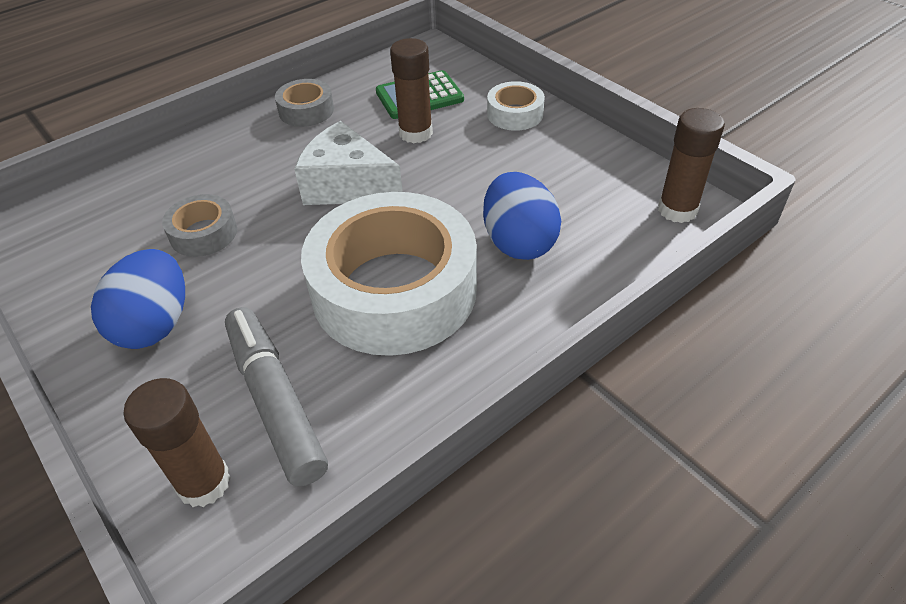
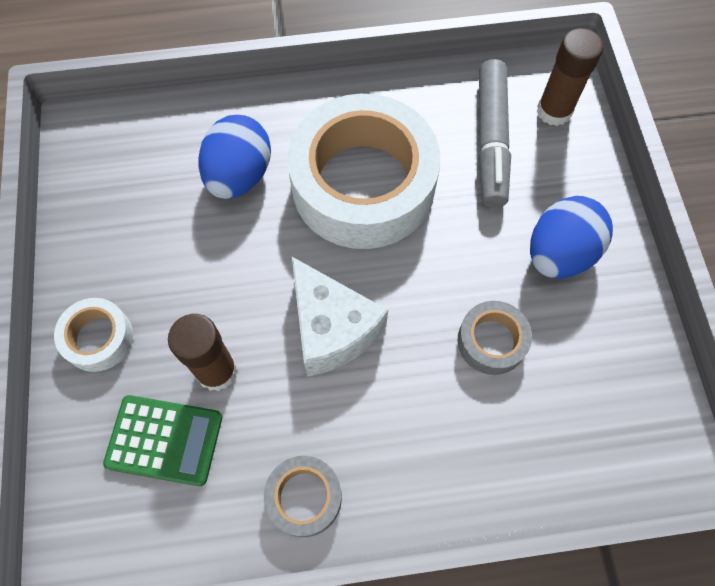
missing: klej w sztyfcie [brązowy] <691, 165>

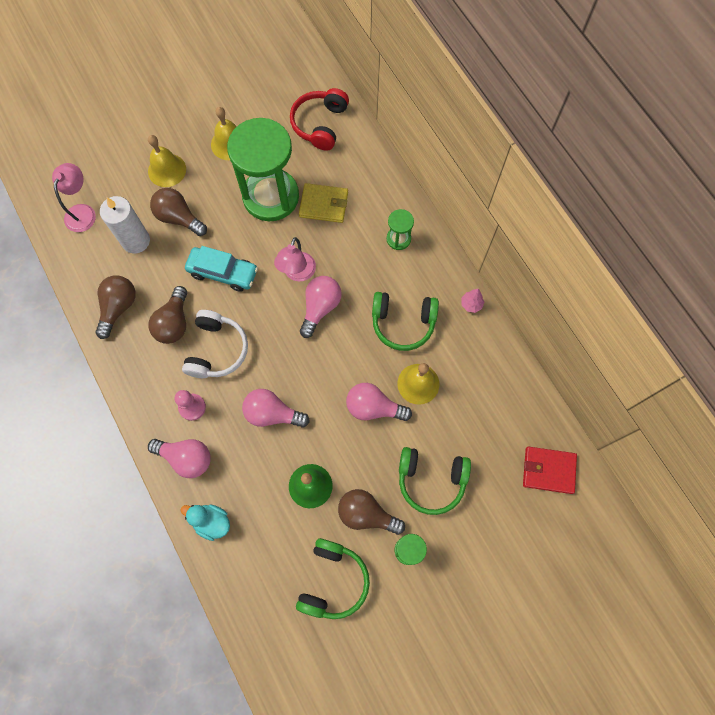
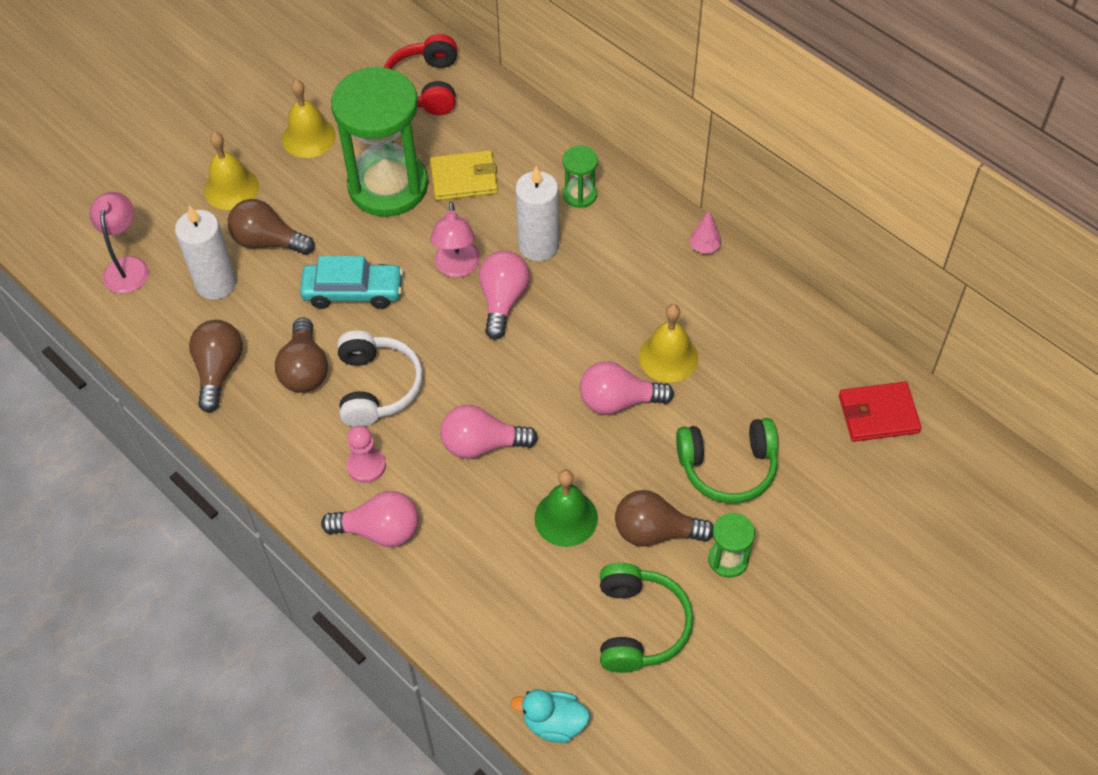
missing: słuchawki [zielony] <405, 321>
appeared: świeca [biały] <537, 213>
relocated: kaczka [turkusowy] <205, 522> to <550, 716>

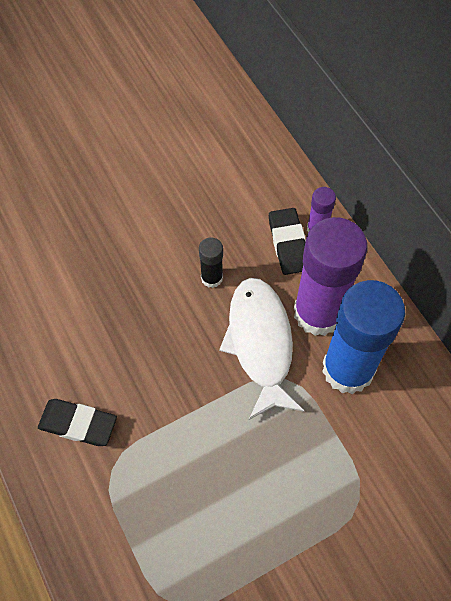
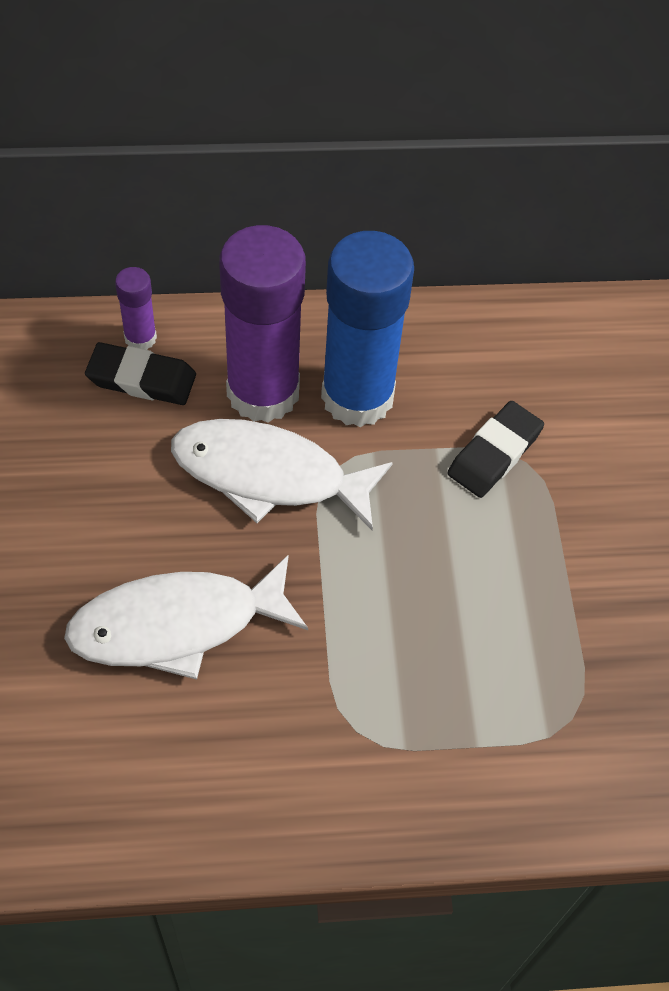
missing: klej w sztyfcie [czarny] <211, 262>
appeared: ryba [biały] <186, 617>
relocated: gumka do mazania [czarny] <77, 422> to <495, 449>

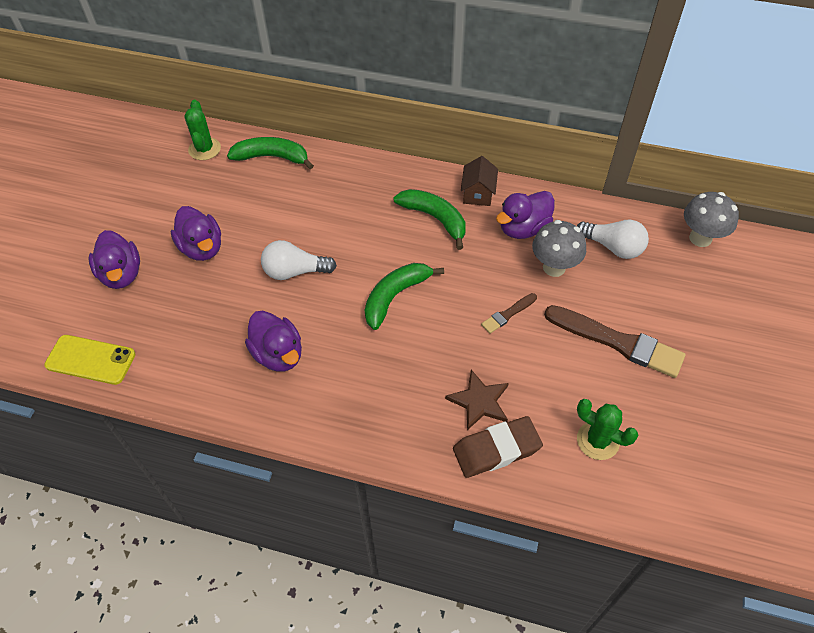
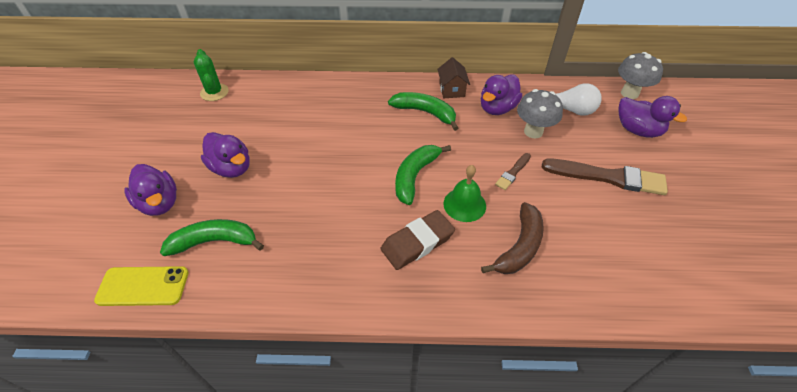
missing: żarówka [biały] <299, 260>; kaktus [zielony] <607, 429>
appeared: dzwonek [zielony] <464, 193>
relocated: banan [zielony] <270, 153> to <212, 237>; kaczka [fioletowy] <273, 341> to <652, 117>; gumka do mazania [brązowy] <498, 447> to <418, 240>
exchanged: gwiazda [brązowy] <477, 400> to banan [brązowy] <512, 238>

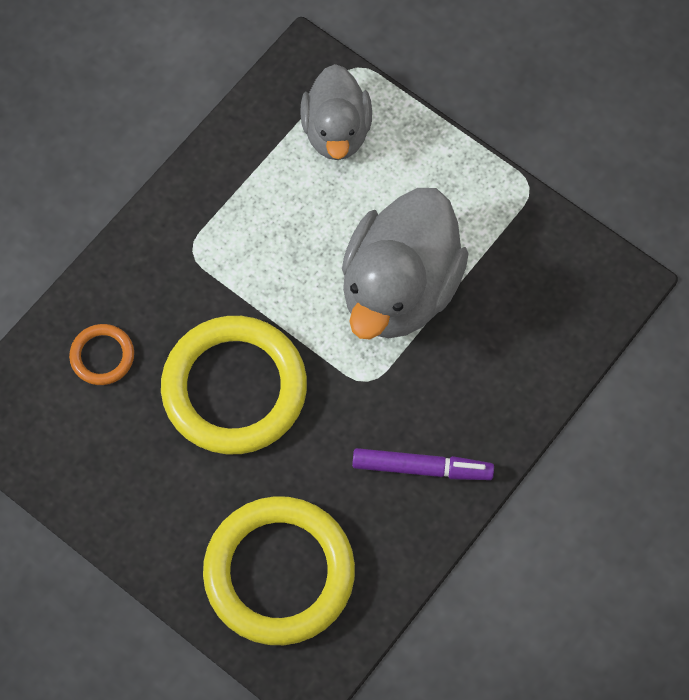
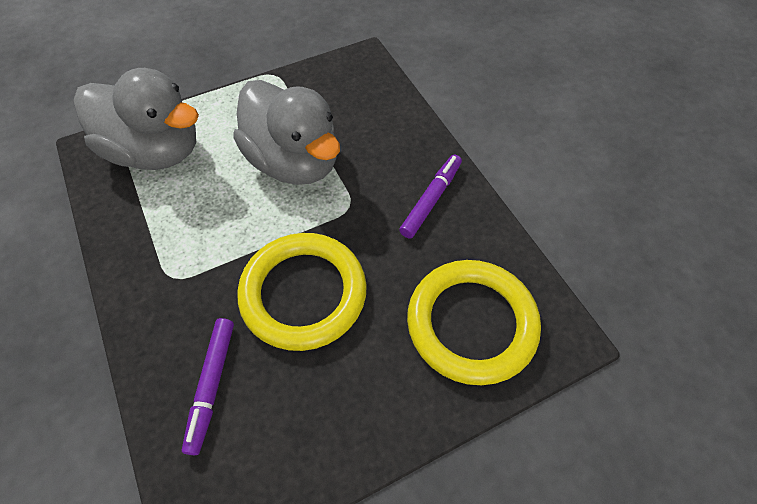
exchanged: pierścień [pomarańczowy] <101, 354> to flamaster [fioletowy] <208, 386>
size: kaczka [szary] <336, 112> = <136, 119> x1.58

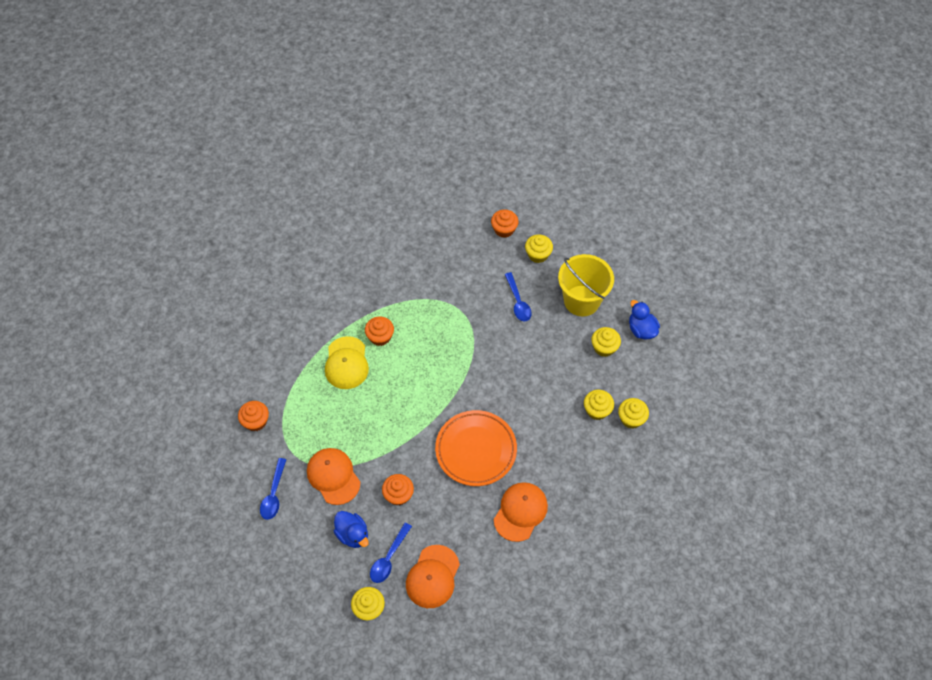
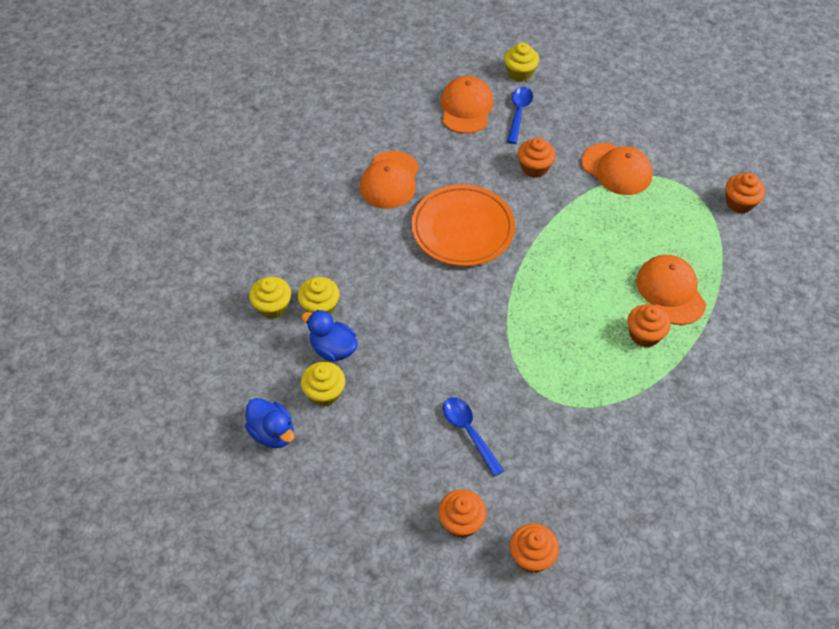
missing: wiadro [żółty] <586, 285>; łyżka [niebieski] <273, 489>
relocated: kaczka [niebieski] <351, 529> to <330, 336>
colour: muffinka [żółty] <539, 249> to muffinka [pomarańczowy] <462, 514>; czapka [żółty] <347, 362> to czapka [pomarańczowy] <671, 290>

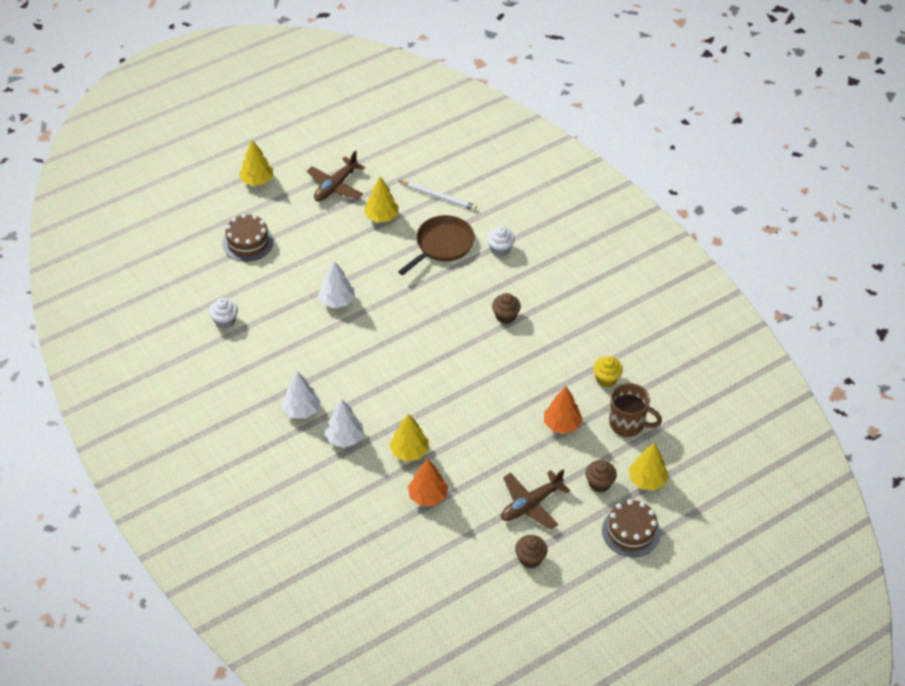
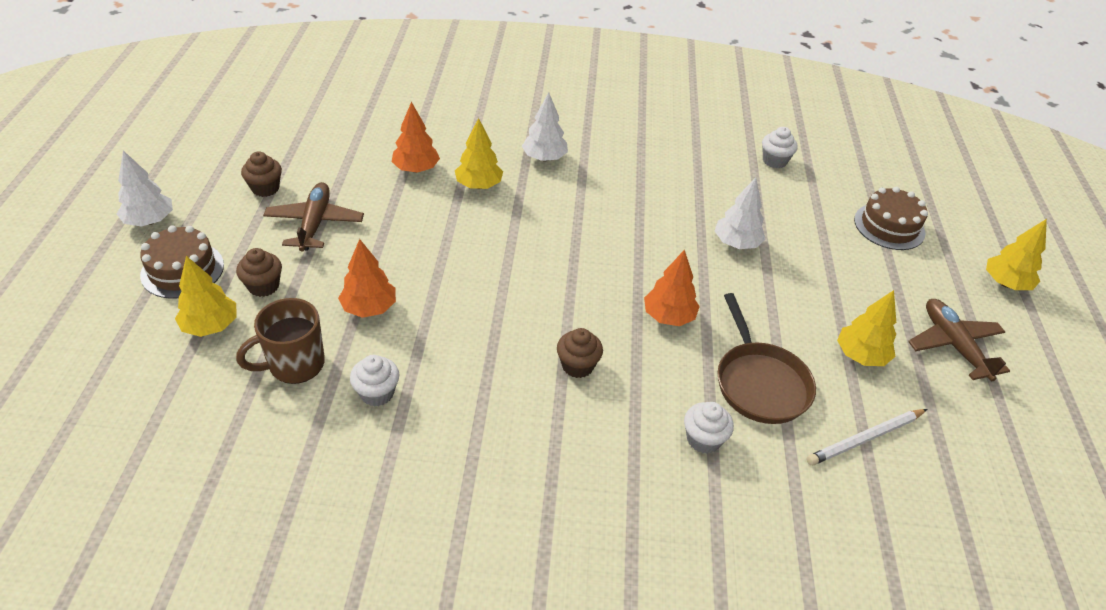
appeared: drzewko [pomarańczowy] <672, 287>
relocated: drzewko [biały] <301, 394> to <145, 189>
colour: muffinka [żółty] <608, 371> to muffinka [biały] <374, 381>

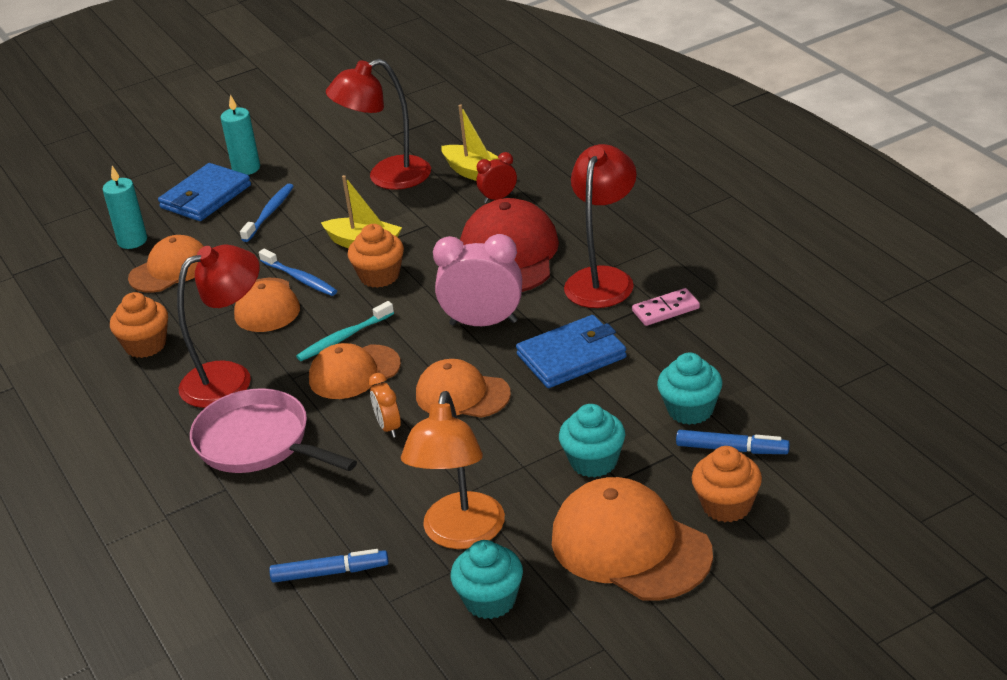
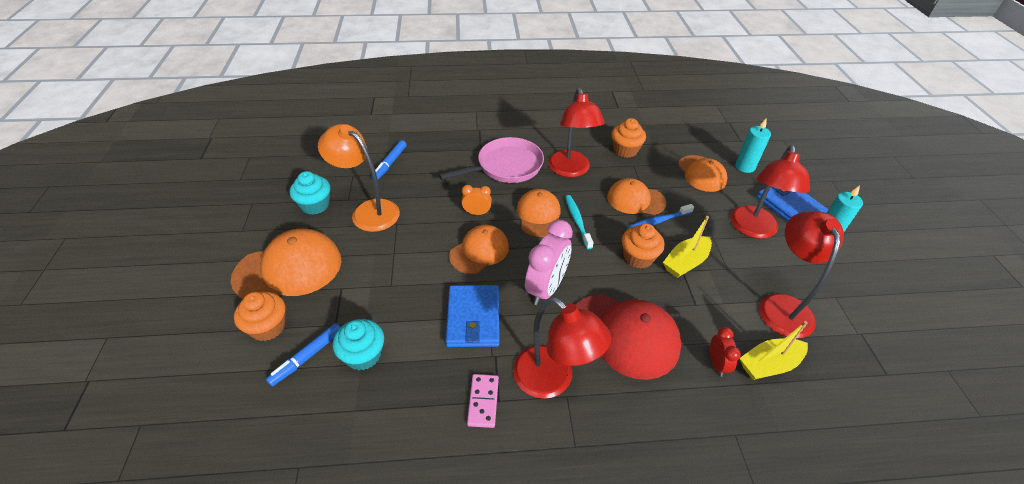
missing: muffinka [turkusowy] <592, 441>
exchanged: szczoteczka do zębów [niebieski] <267, 213> to lampka [czerwony] <770, 192>

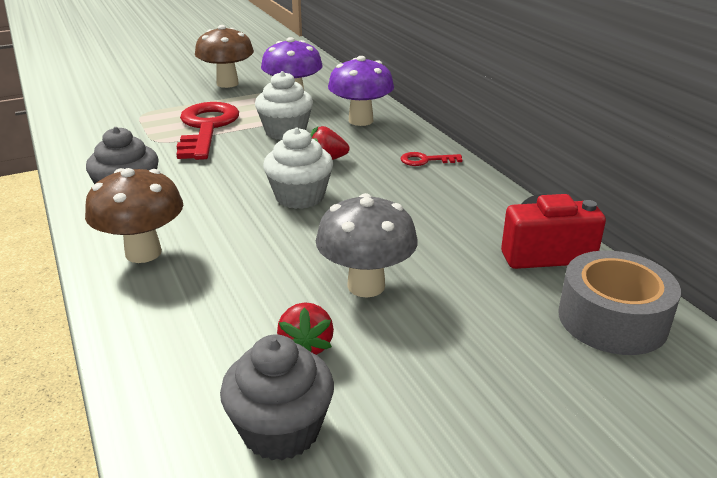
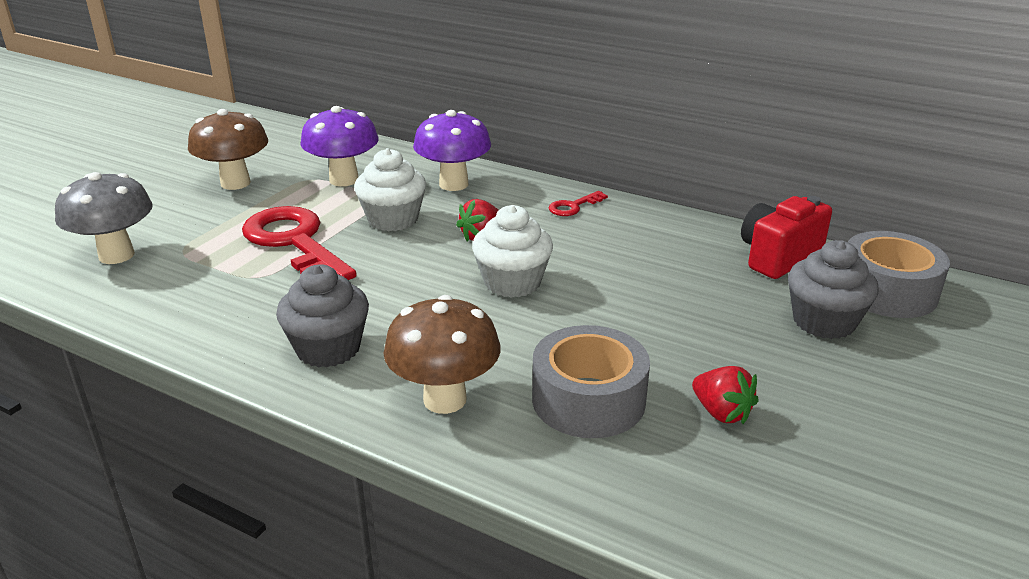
appeared: taśma klejąca [szary] <591, 381>
relocated: grzyb [szary] <367, 245> to <104, 218>; muffinka [szary] <277, 397> to <833, 289>

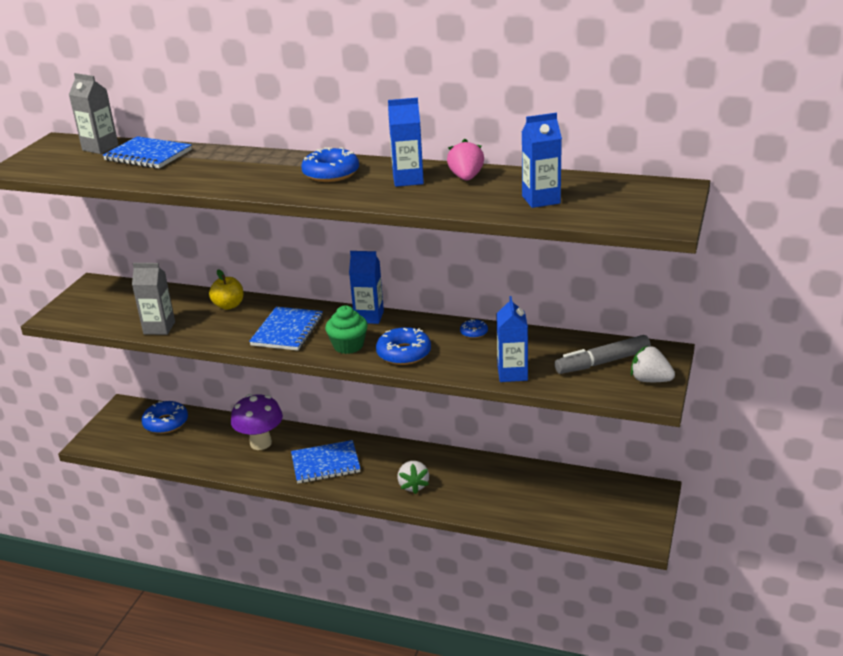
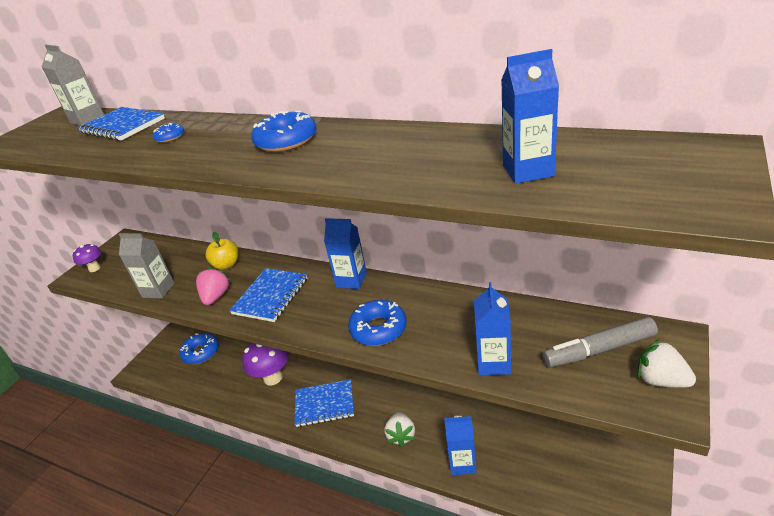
missing: muffinka [zielony] <346, 330>
appeared: grzyb [fioletowy] <87, 258>
relocated: karton mleka [niebieski] <406, 142> to <460, 445>; truskawka [różowy] <465, 160> to <213, 286>; donut [niebieski] <474, 328> to <168, 133>

